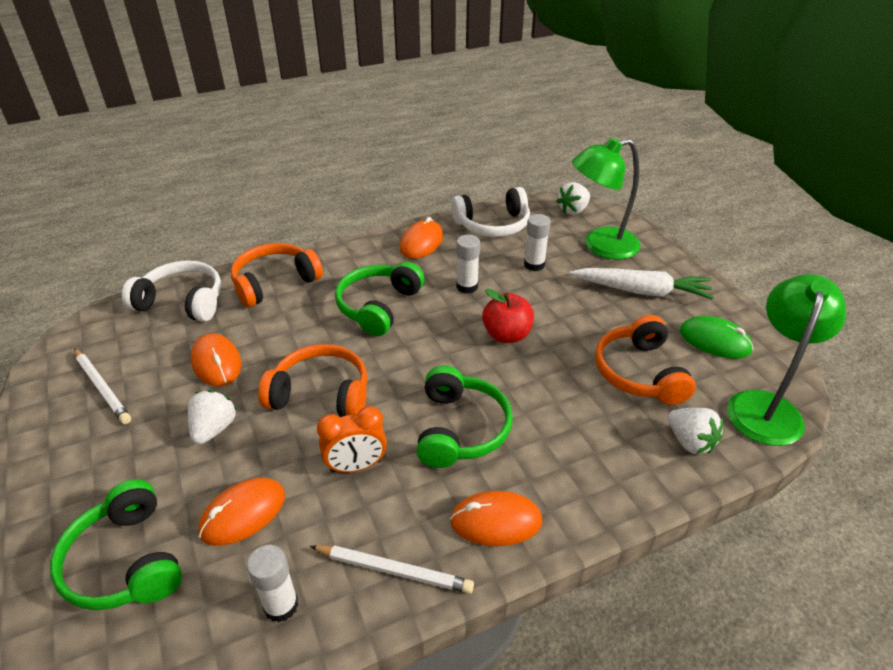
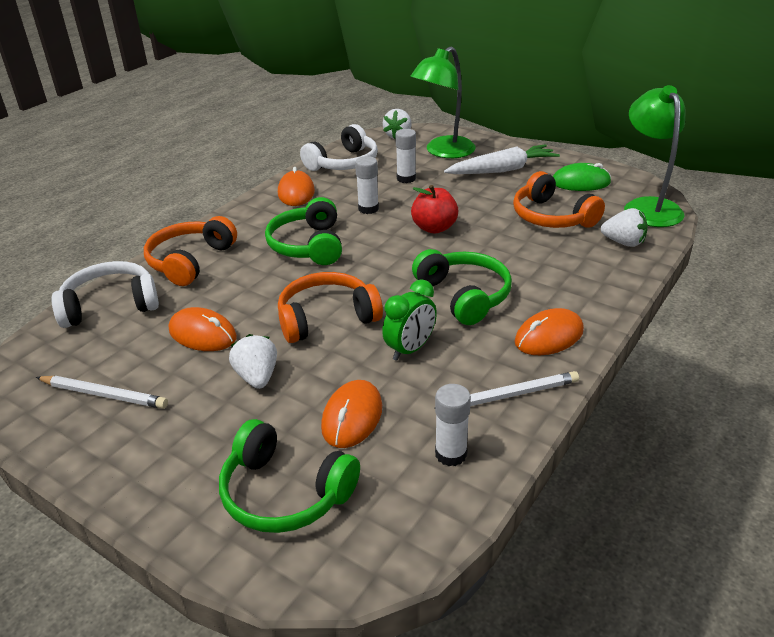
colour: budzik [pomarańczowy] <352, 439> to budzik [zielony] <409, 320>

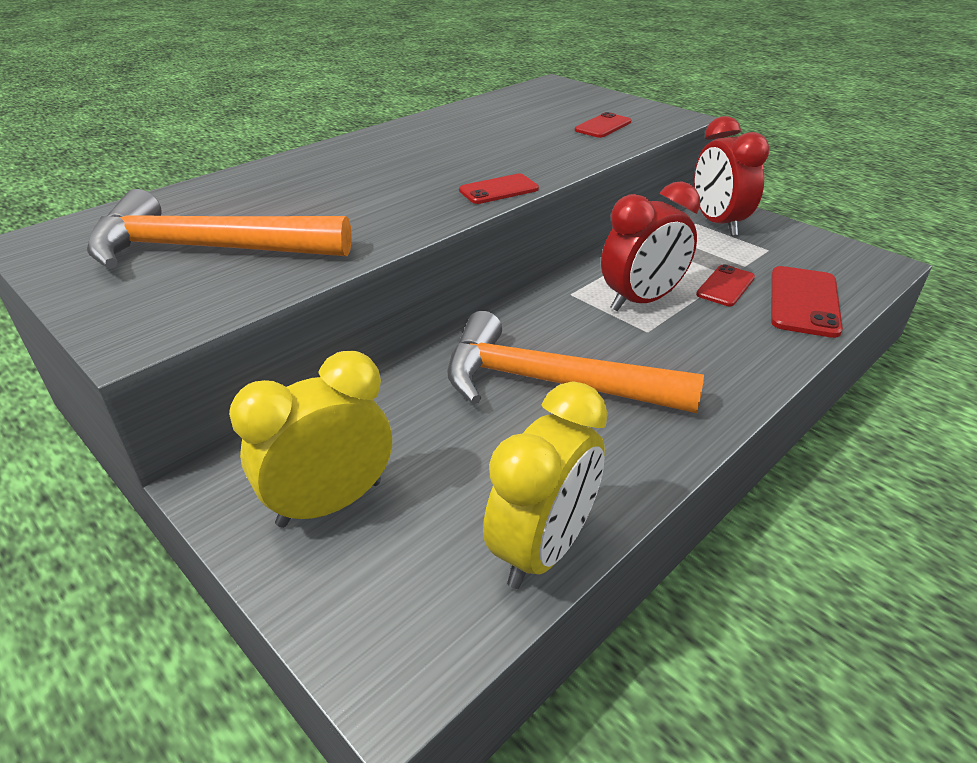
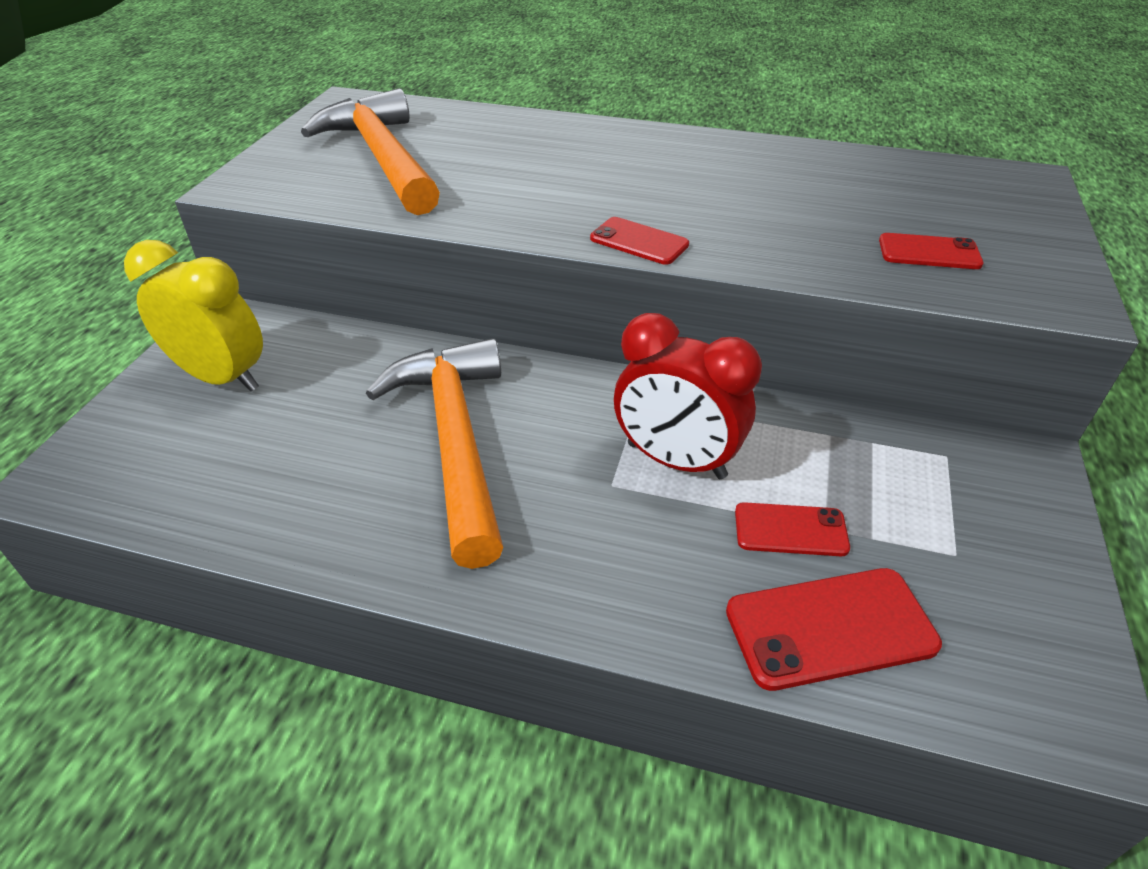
missing: budzik [czerwony] <732, 176>; budzik [żółty] <545, 485>

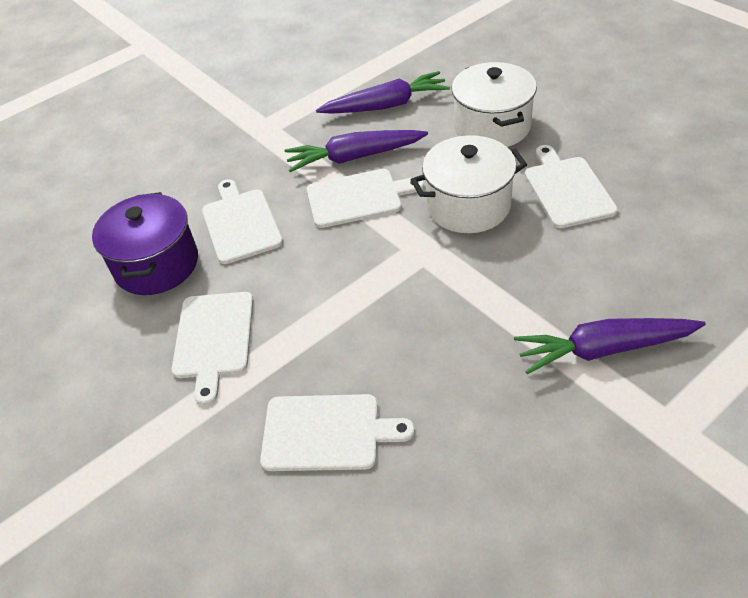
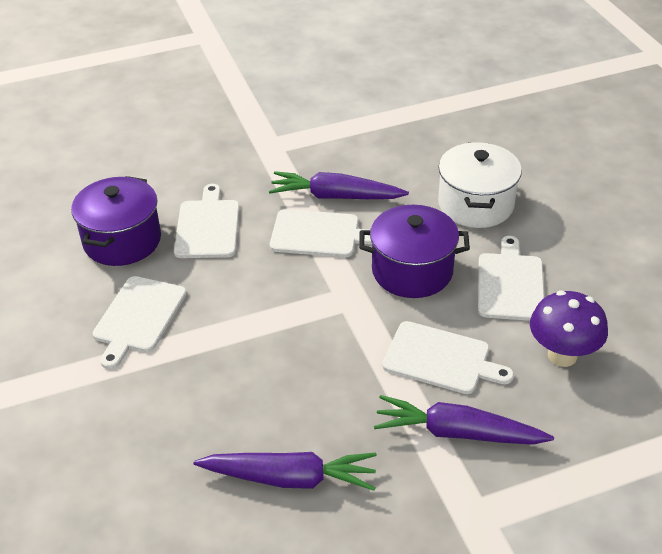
appeared: grzyb [fioletowy] <569, 329>
relocated: marchewka [fioletowy] <383, 92> to <285, 471>; deska do krojenia [biały] <337, 432> to <448, 357>
colour: garnek [biały] <469, 184> to garnek [fioletowy] <414, 251>

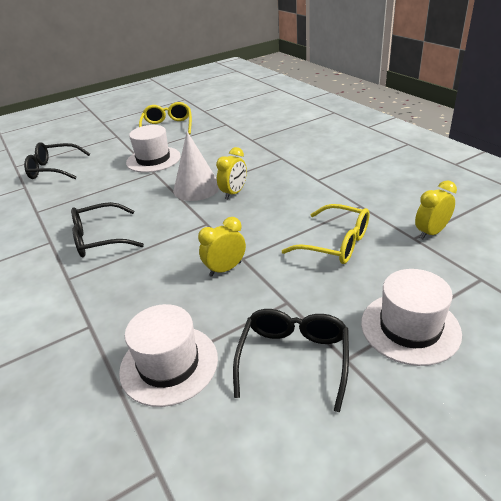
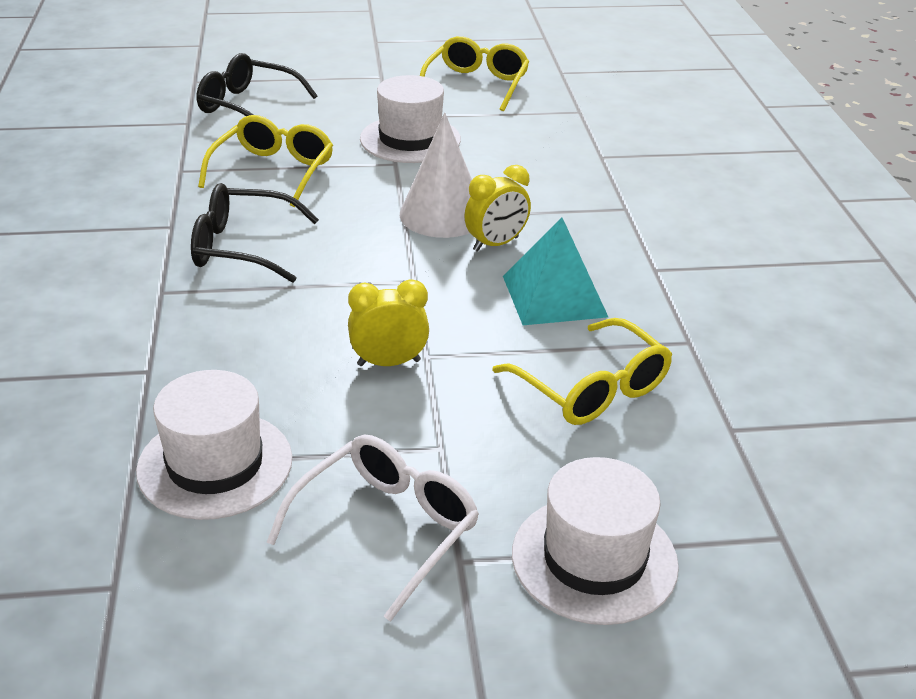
missing: budzik [żółty] <436, 210>
appeared: okulary [żółty] <265, 161>; piramida [turkusowy] <555, 271>
colour: okulary [czarny] <291, 360> to okulary [biały] <372, 528>

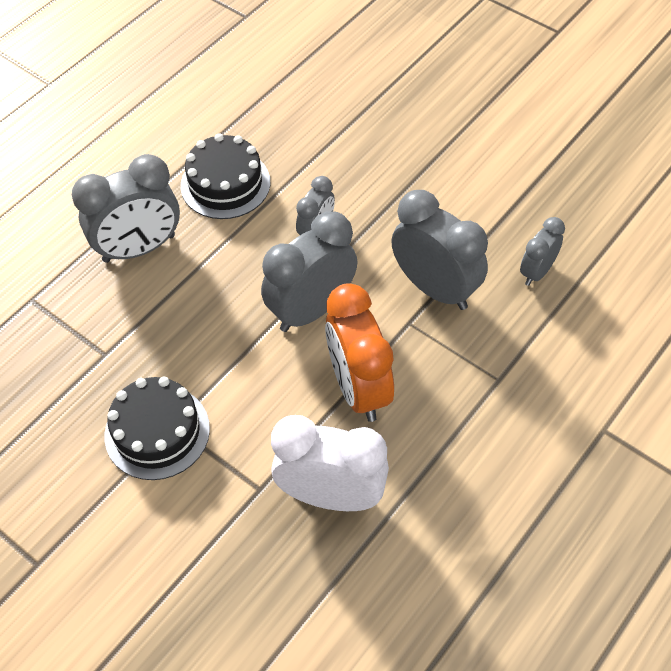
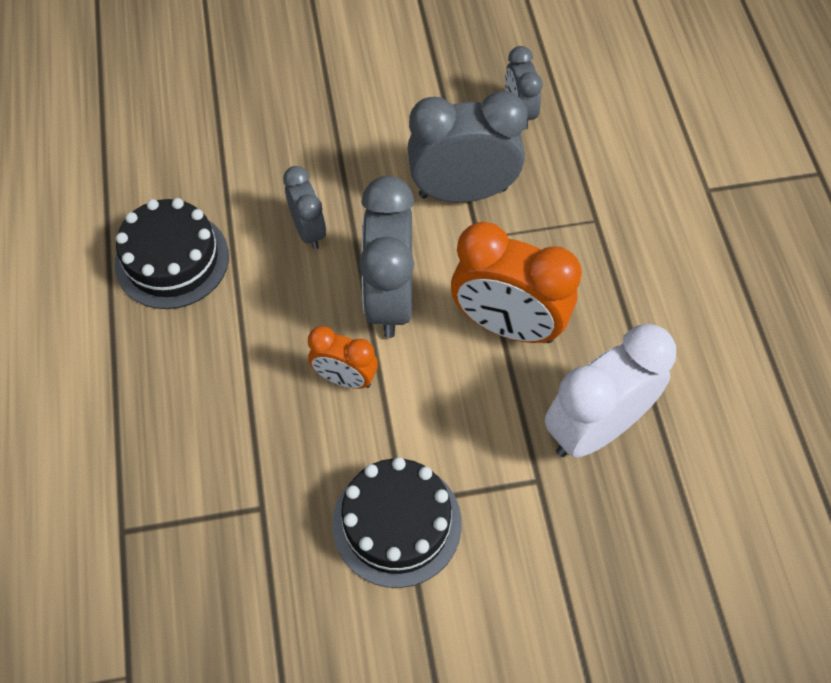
missing: budzik [szary] <126, 208>
appeared: budzik [pomarańczowy] <343, 357>

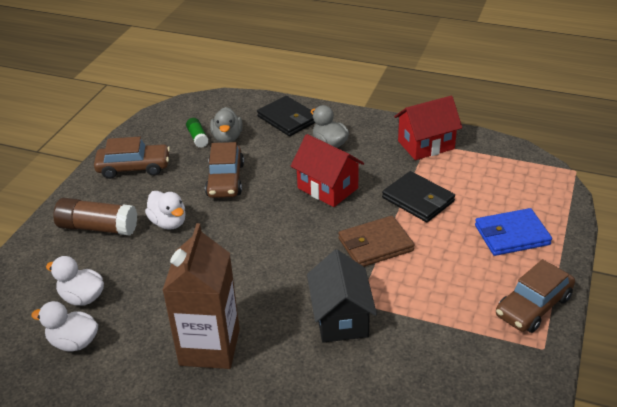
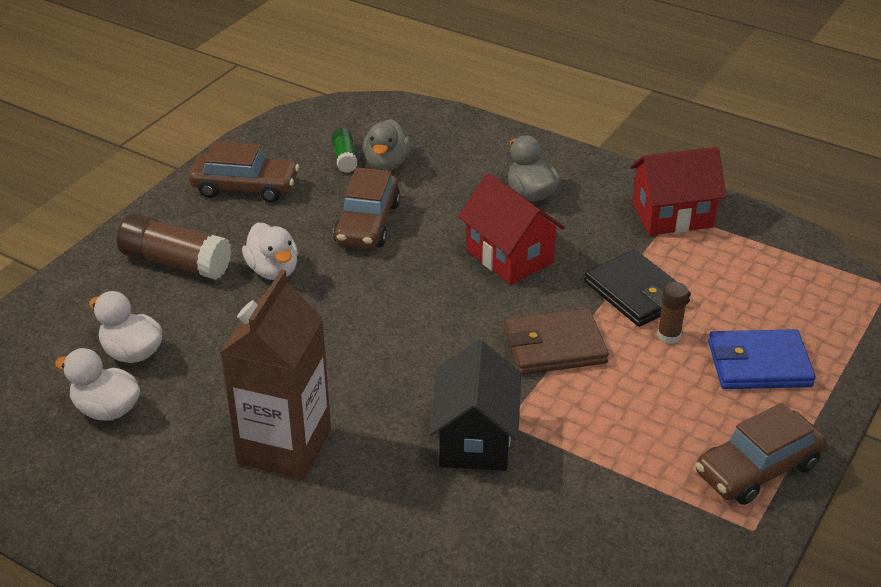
missing: portfel [czarny] <286, 116>
appeared: klej w sztyfcie [brązowy] <673, 313>

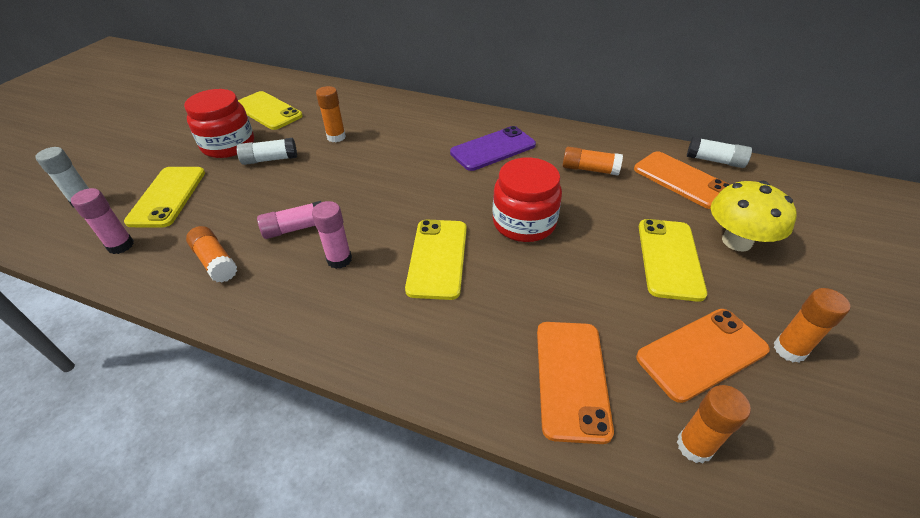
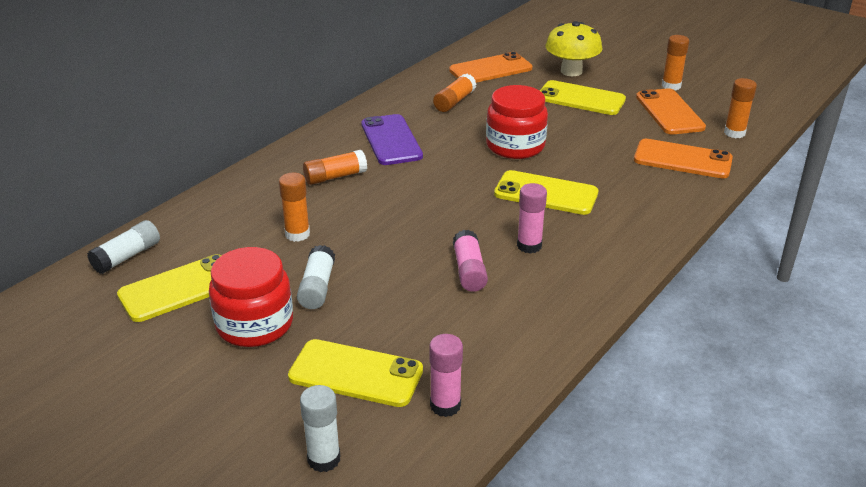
relocated: klej w sztyfcie [biały] <719, 152> to <123, 247>; klej w sztyfcie [pomarańczowy] <211, 254> to <335, 167>

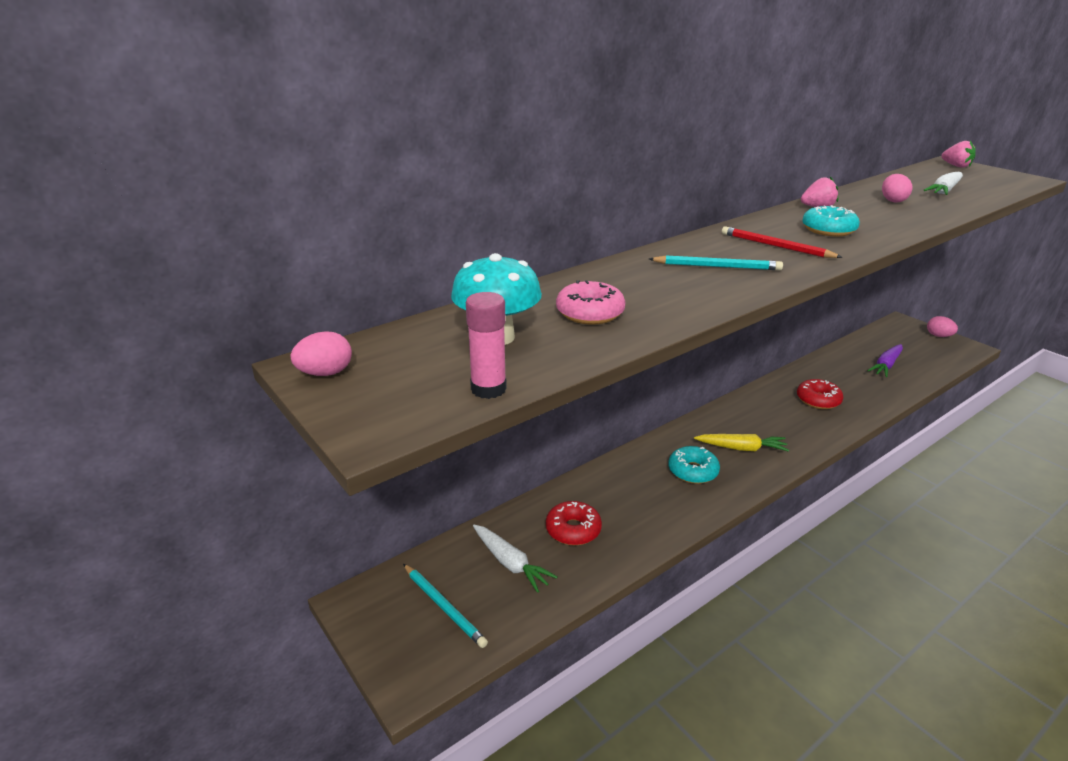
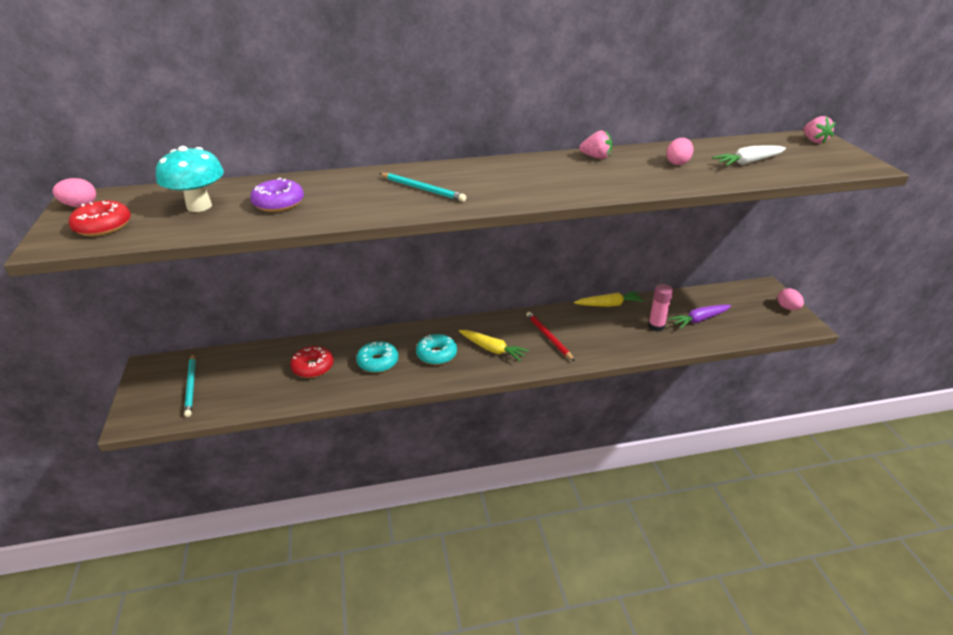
missing: marchewka [biały] <515, 559>
appeared: marchewka [żółty] <609, 299>
relocated: donut [turkusowy] <831, 220> to <377, 357>; ołówek [czerwony] <782, 242> to <550, 336>; klej w sztyfcie [różowy] <486, 345> to <660, 308>; donut [czerwony] <820, 394> to <100, 218>
colour: donut [różowy] <590, 302> to donut [fioletowy] <277, 195>

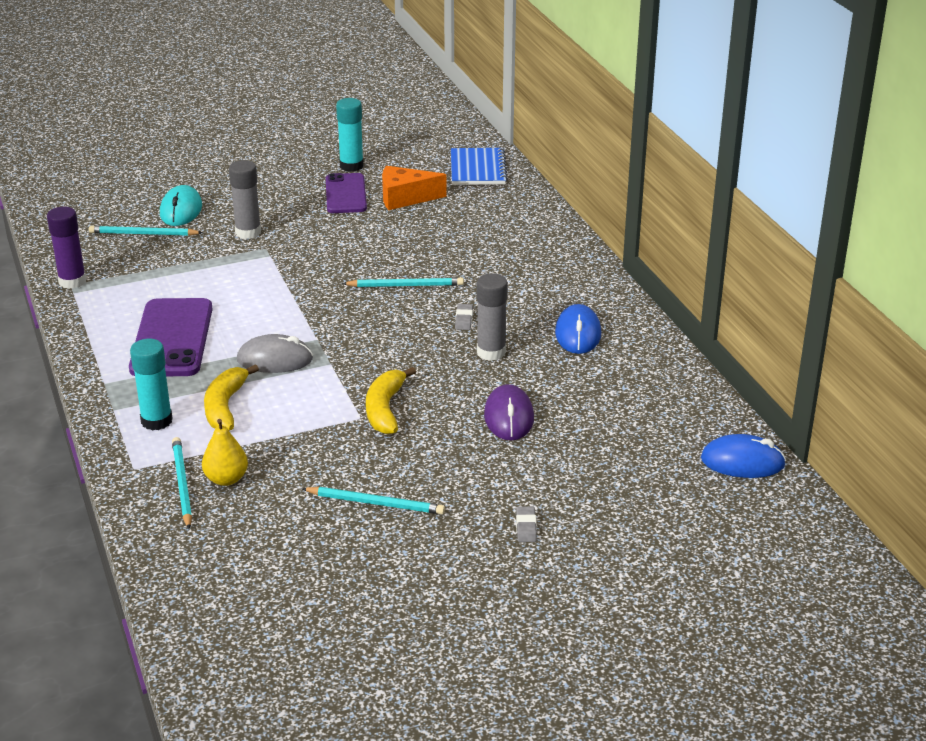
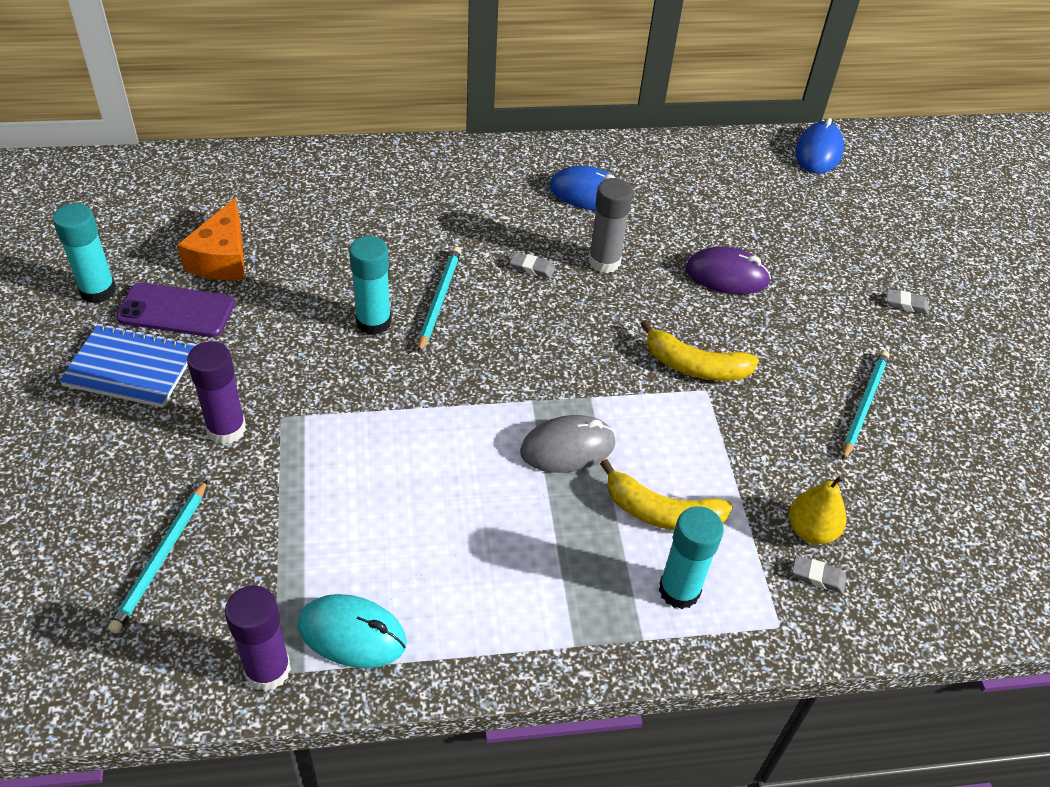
missing: telefon [fioletowy] <171, 337>
appeared: klej w sztyfcie [turkusowy] <370, 285>
relocated: zeszyt [niebieski] <479, 166> to <128, 365>; myszka [turkusowy] <181, 205> to <352, 631>
exchanged: ołówek [turkusowy] <182, 483> to gumka do mazania [szary] <819, 574>
colour: klej w sztyfcie [szary] <245, 199> to klej w sztyfcie [fioletowy] <216, 393>
spun: myszka [szary] <275, 353> = <568, 444> 60 degrees clockwise

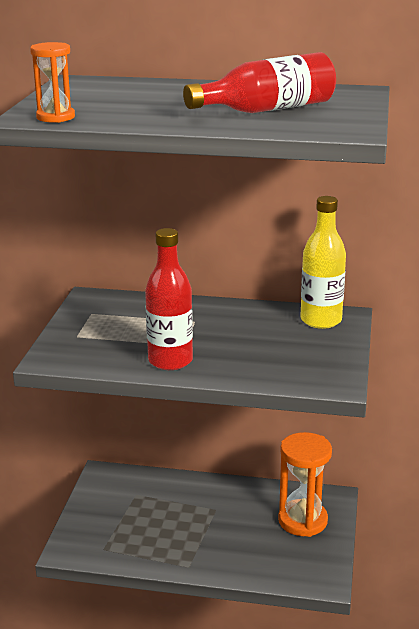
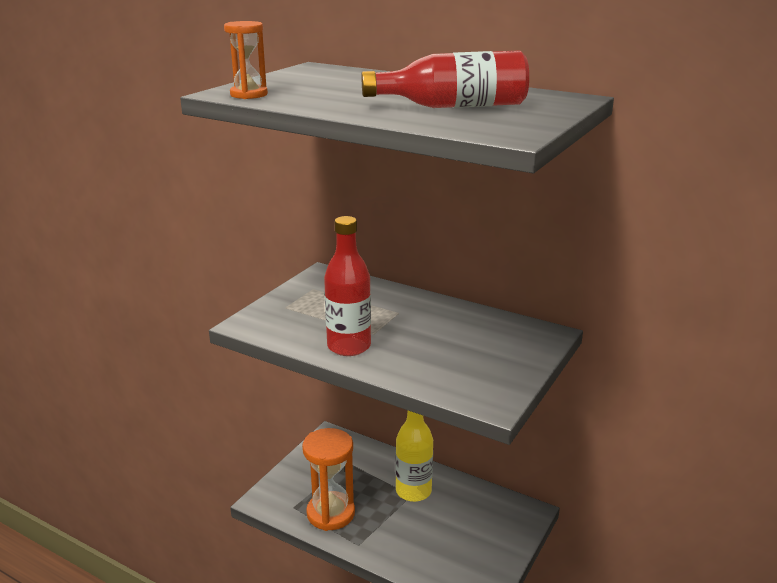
relocated: butelka [żółty] <323, 262> to <414, 456>; klepsydra [pomarańczowy] <305, 484> to <328, 479>

